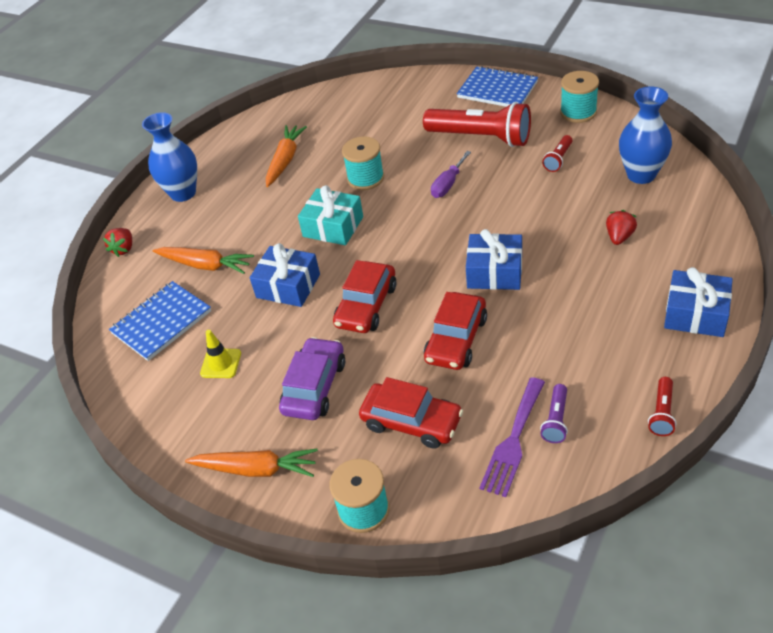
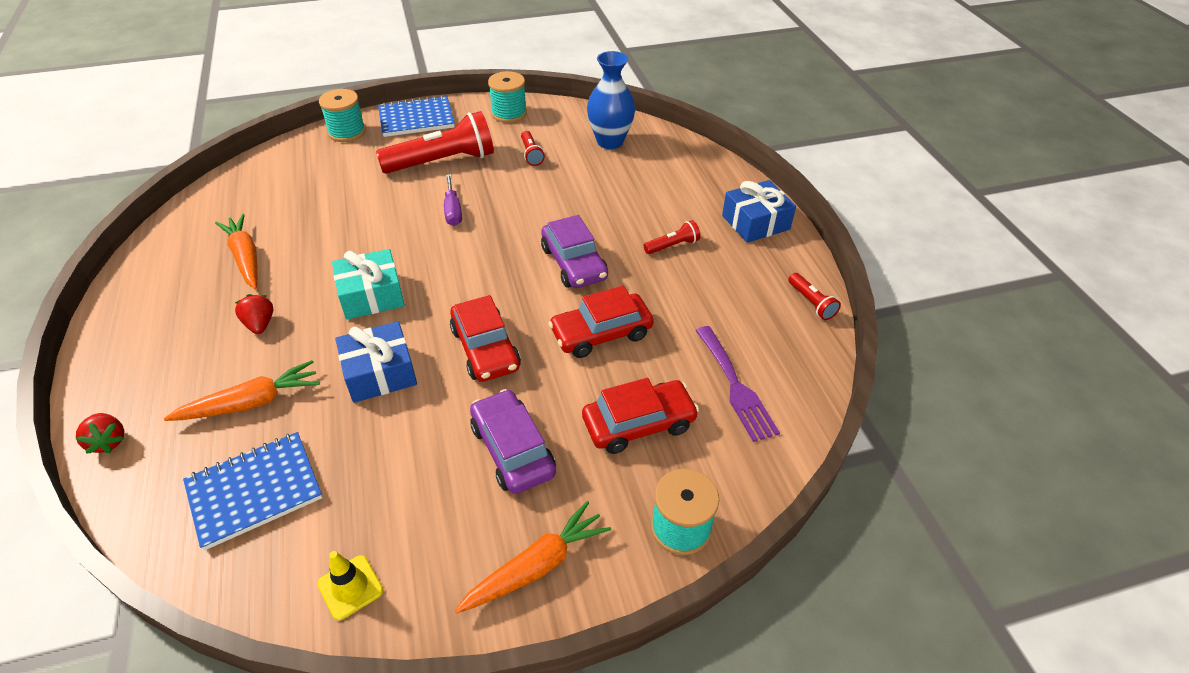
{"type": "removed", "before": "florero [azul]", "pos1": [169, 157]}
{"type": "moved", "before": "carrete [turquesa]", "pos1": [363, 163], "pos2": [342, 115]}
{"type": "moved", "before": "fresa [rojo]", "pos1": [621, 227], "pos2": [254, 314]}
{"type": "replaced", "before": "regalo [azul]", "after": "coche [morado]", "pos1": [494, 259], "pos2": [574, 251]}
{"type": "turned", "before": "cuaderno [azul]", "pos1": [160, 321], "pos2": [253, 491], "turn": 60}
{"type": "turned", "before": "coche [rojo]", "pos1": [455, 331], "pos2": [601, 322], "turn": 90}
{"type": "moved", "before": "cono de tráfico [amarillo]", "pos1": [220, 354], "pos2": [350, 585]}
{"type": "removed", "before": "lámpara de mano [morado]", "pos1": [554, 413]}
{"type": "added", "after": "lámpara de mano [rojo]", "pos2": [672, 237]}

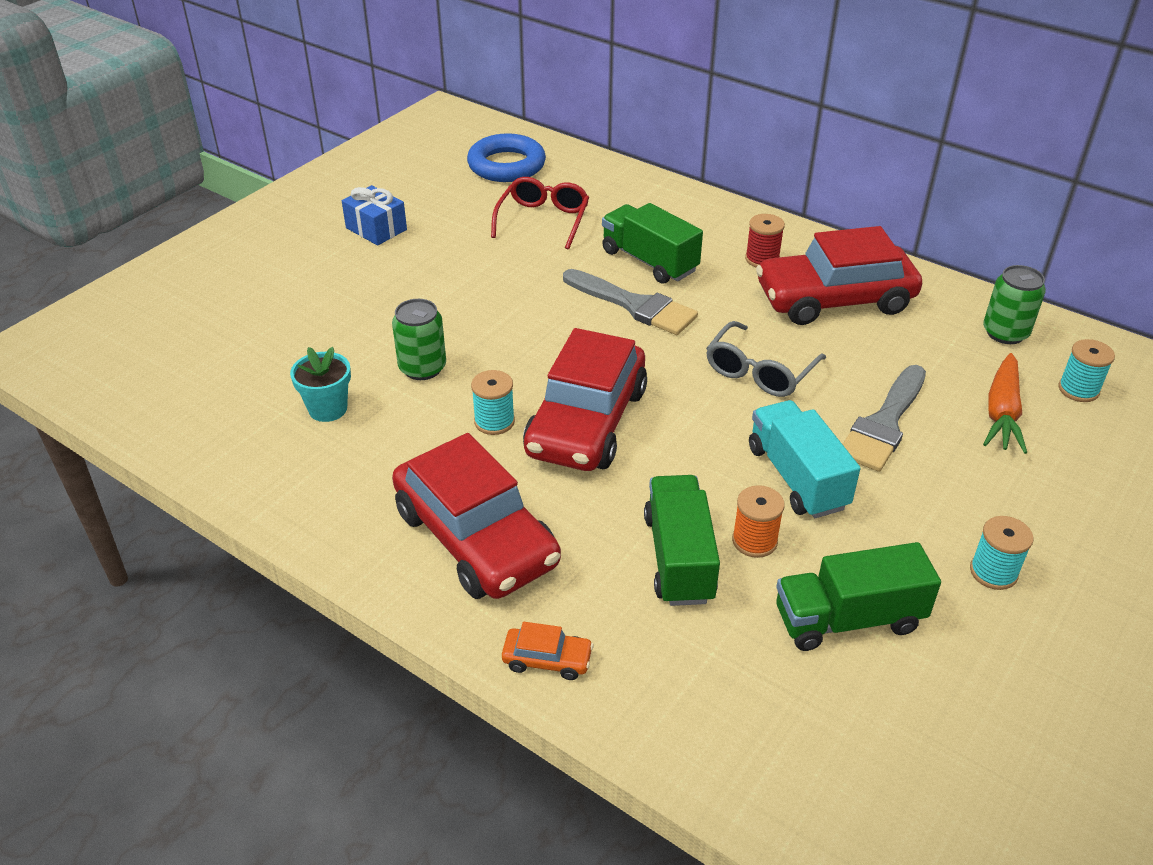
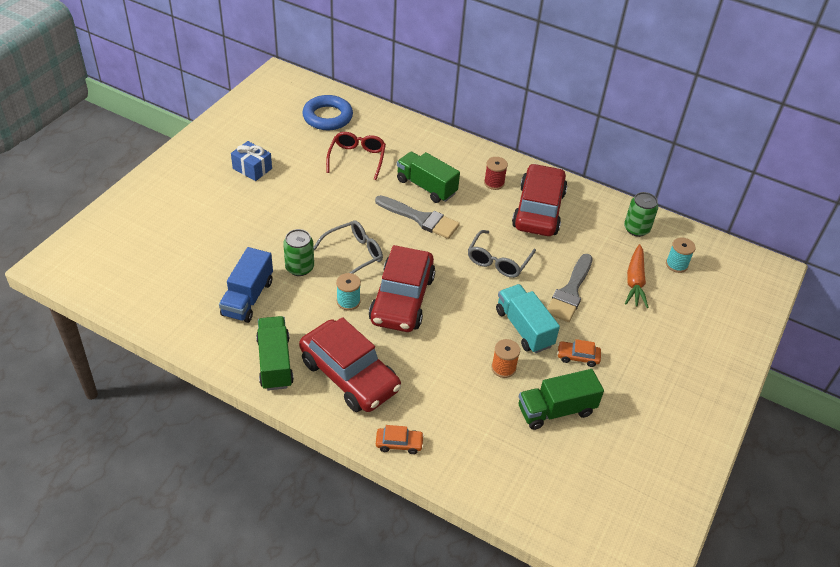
{"type": "turned", "before": "coche [rojo]", "pos1": [839, 275], "pos2": [539, 200], "turn": 120}
{"type": "replaced", "before": "maceta [turquesa]", "after": "camión [azul]", "pos1": [320, 384], "pos2": [246, 285]}
{"type": "moved", "before": "camión [verde]", "pos1": [682, 540], "pos2": [275, 353]}
{"type": "removed", "before": "carrete [turquesa]", "pos1": [1002, 553]}
{"type": "added", "after": "gafas [gris]", "pos2": [348, 247]}
{"type": "added", "after": "coche [naranja]", "pos2": [579, 353]}

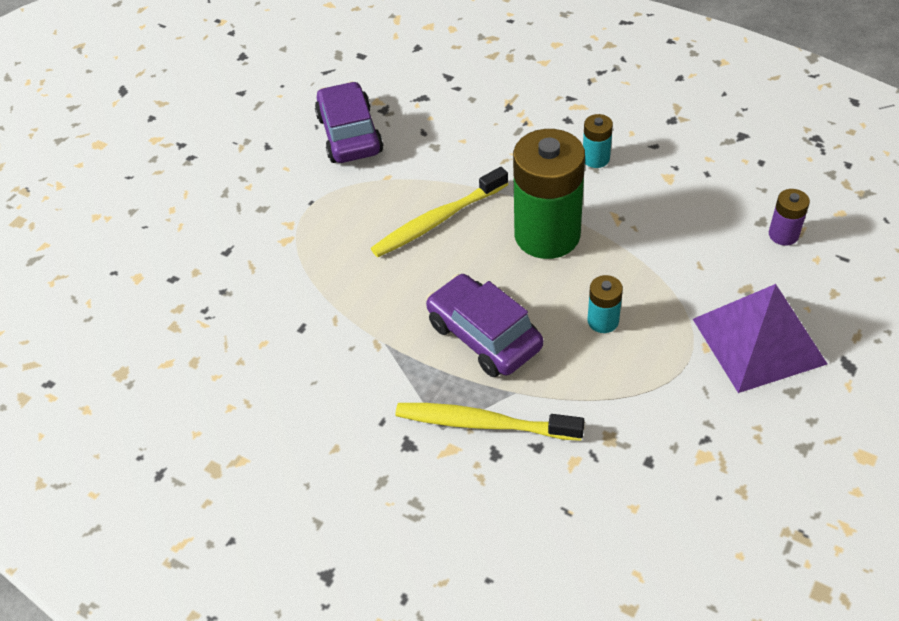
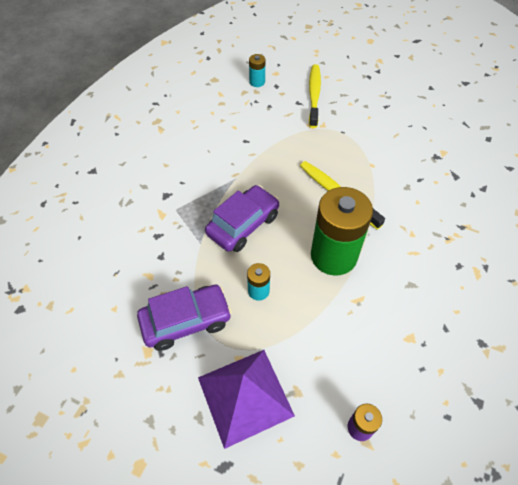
{"type": "moved", "before": "coche [morado]", "pos1": [349, 122], "pos2": [184, 317]}
{"type": "moved", "before": "pila [turquesa]", "pos1": [598, 141], "pos2": [257, 70]}
{"type": "moved", "before": "cepillo de dientes [amarillo]", "pos1": [490, 422], "pos2": [315, 96]}

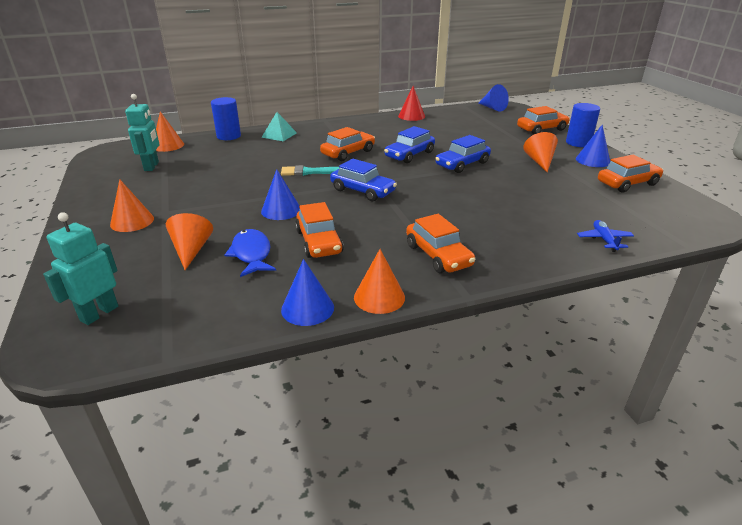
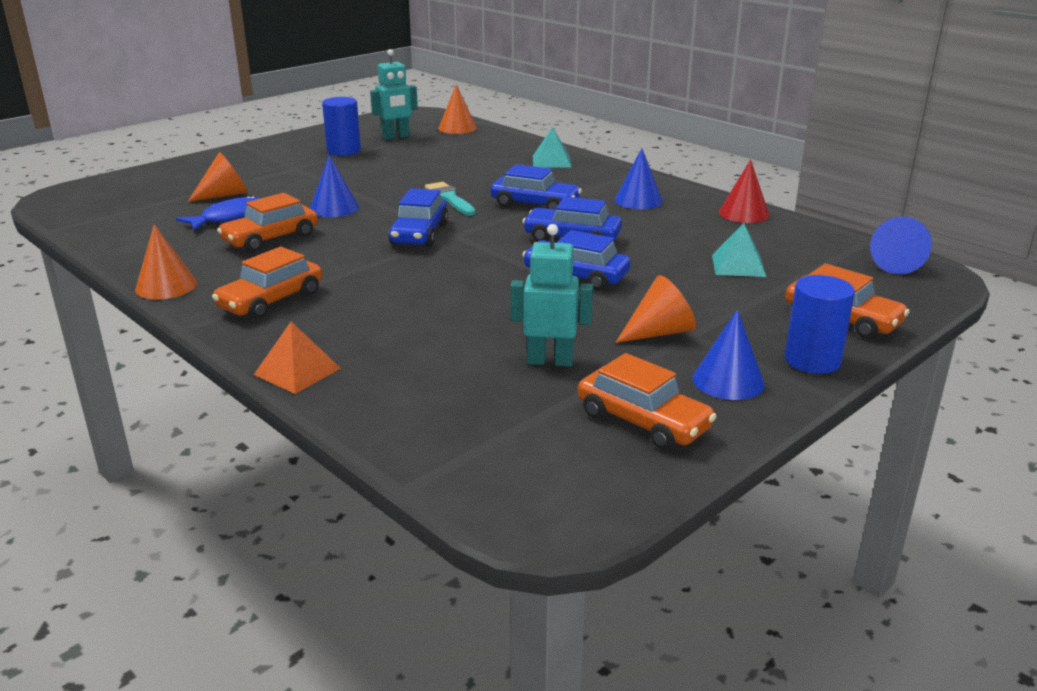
{"type": "moved", "before": "cilindro [azul]", "pos1": [226, 118], "pos2": [341, 126]}
{"type": "recoloured", "before": "coche [naranja]", "after": "coche [azul]", "pos1": [347, 144], "pos2": [536, 186]}
{"type": "removed", "before": "cono [naranja]", "pos1": [132, 205]}
{"type": "moved", "before": "robot [turquesa]", "pos1": [81, 268], "pos2": [551, 295]}
{"type": "removed", "before": "avión [azul]", "pos1": [605, 236]}
{"type": "moved", "before": "cono [azul]", "pos1": [307, 292], "pos2": [638, 178]}
{"type": "added", "after": "pirámide [turquesa]", "pos2": [739, 250]}
{"type": "added", "after": "pirámide [naranja]", "pos2": [297, 358]}

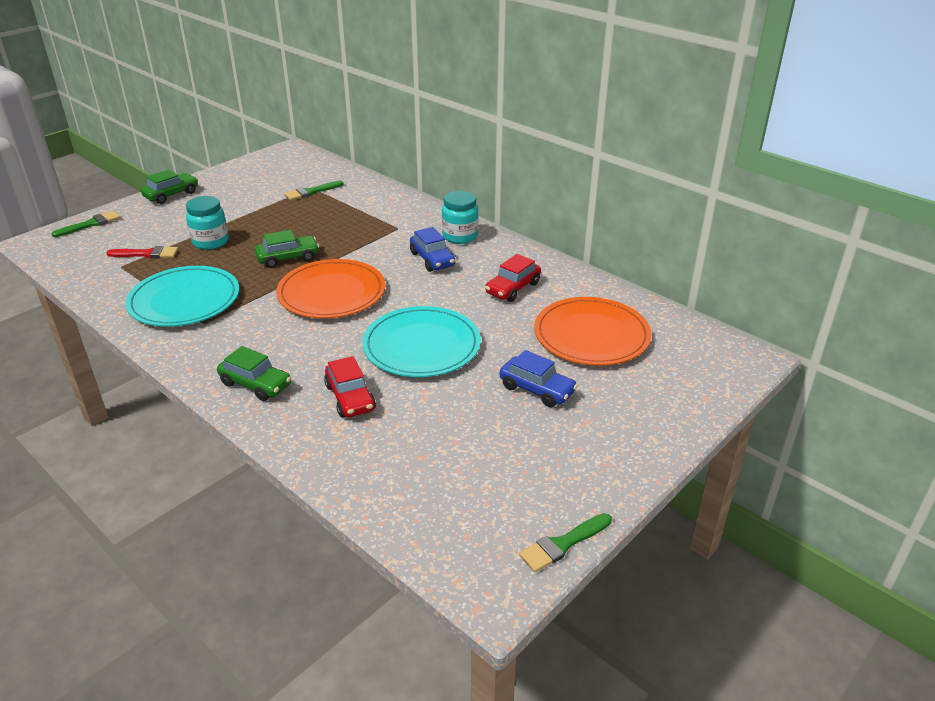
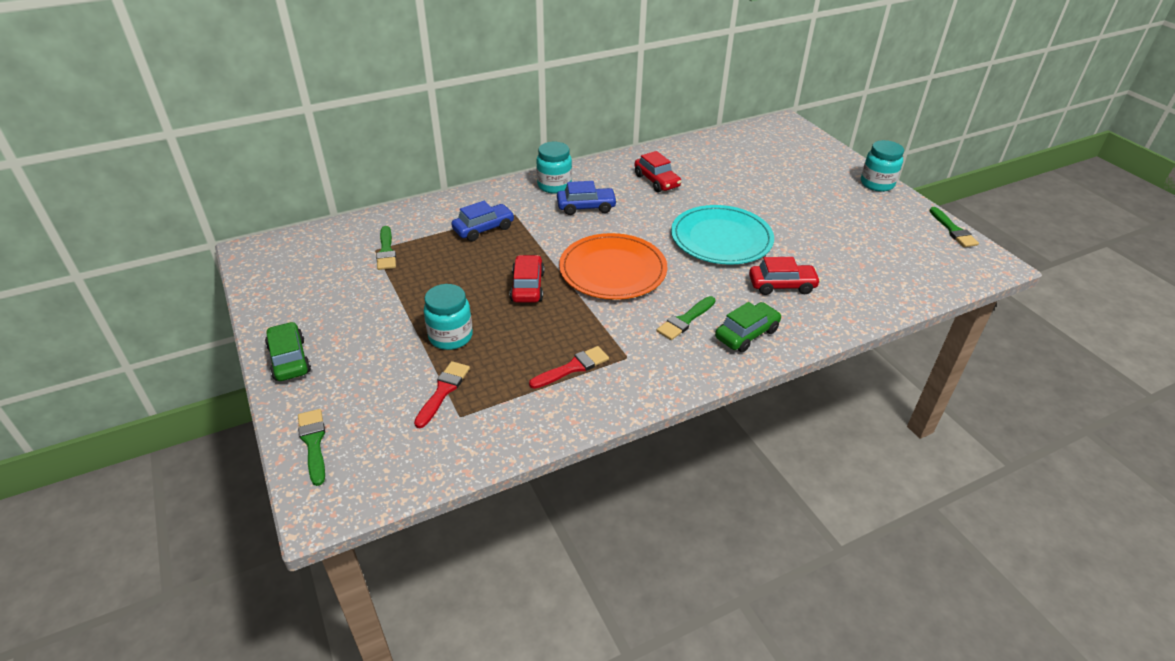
{"type": "recoloured", "before": "coche [verde]", "after": "coche [rojo]", "pos1": [287, 249], "pos2": [527, 279]}
{"type": "replaced", "before": "plato [turquesa]", "after": "pincel [rojo]", "pos1": [182, 296], "pos2": [569, 367]}
{"type": "removed", "before": "plato [naranja]", "pos1": [593, 331]}
{"type": "moved", "before": "coche [azul]", "pos1": [538, 378], "pos2": [483, 221]}
{"type": "added", "after": "tarro [turquesa]", "pos2": [882, 166]}
{"type": "added", "after": "pincel [verde]", "pos2": [686, 318]}

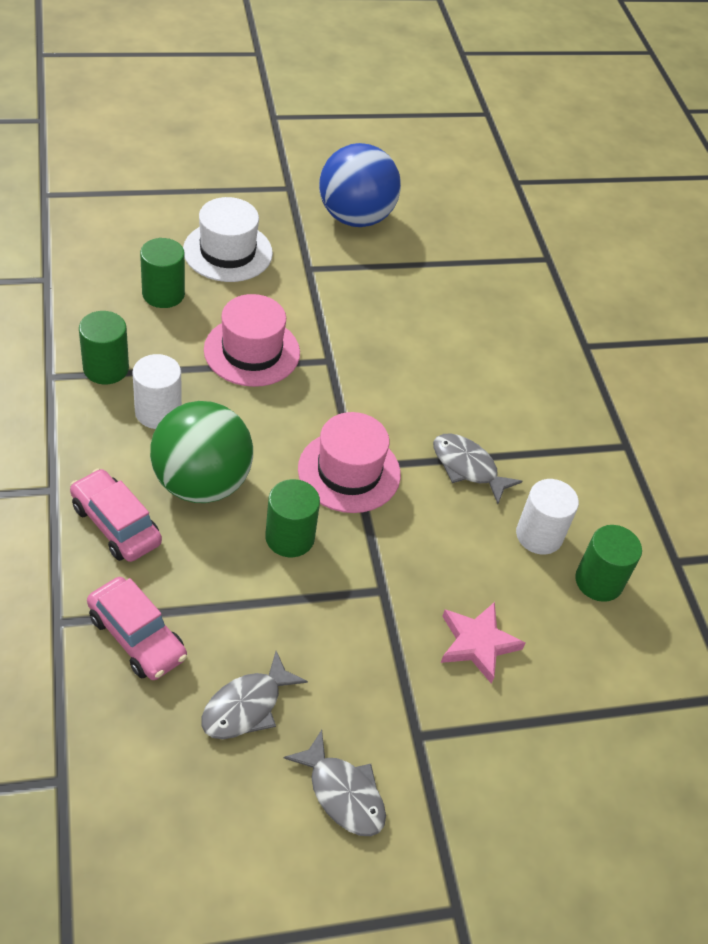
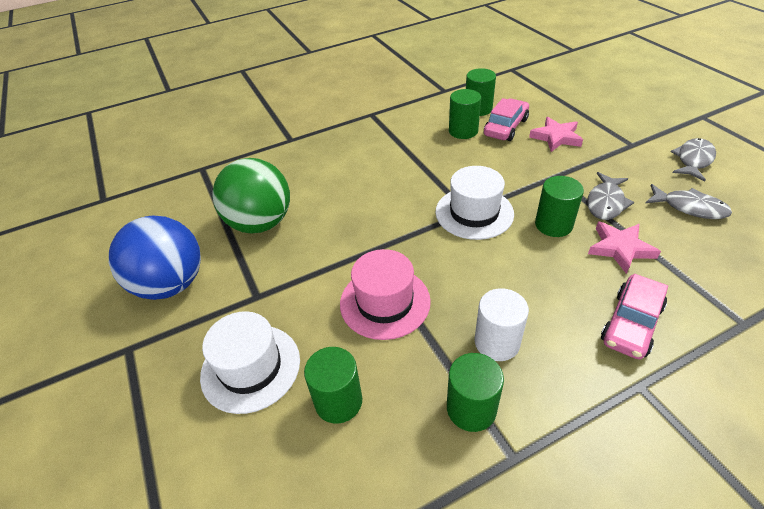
{"type": "moved", "before": "pelota [verde]", "pos1": [201, 452], "pos2": [251, 195]}
{"type": "recoloured", "before": "sombrero [rosa]", "after": "sombrero [blanco]", "pos1": [349, 462], "pos2": [475, 203]}
{"type": "moved", "before": "pez [gris]", "pos1": [478, 469], "pos2": [610, 196]}
{"type": "recoloured", "before": "cilindro [blanco]", "after": "cilindro [verde]", "pos1": [547, 517], "pos2": [465, 114]}
{"type": "moved", "before": "coche [rosa]", "pos1": [137, 628], "pos2": [506, 119]}
{"type": "added", "after": "estrella [rosa]", "pos2": [624, 247]}

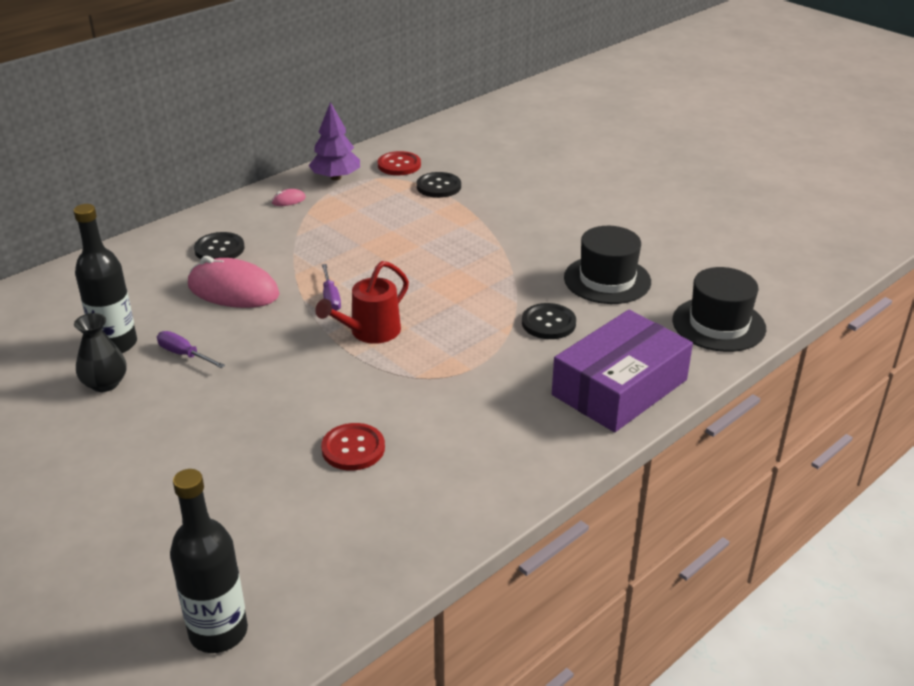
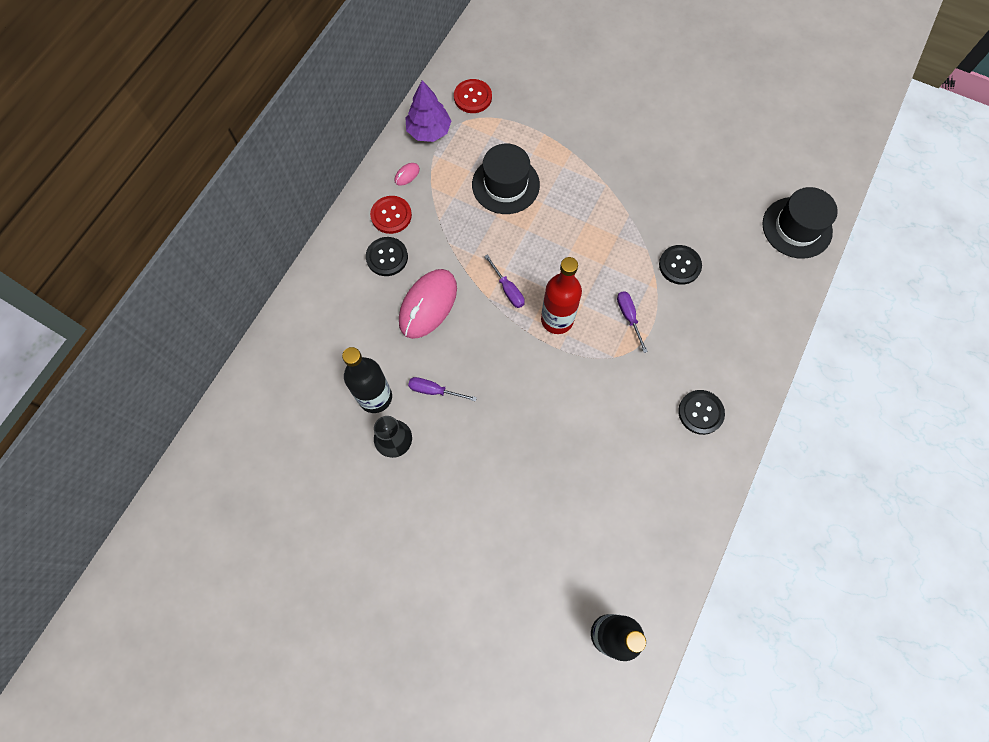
{"type": "moved", "before": "botón [negro]", "pos1": [439, 185], "pos2": [701, 412]}
{"type": "moved", "before": "sombrero [negro]", "pos1": [607, 265], "pos2": [506, 179]}
{"type": "turned", "before": "ratón [rosa]", "pos1": [234, 282], "pos2": [428, 304], "turn": -60}
{"type": "replaced", "before": "regadera [rojo]", "after": "botella [rojo]", "pos1": [362, 302], "pos2": [561, 295]}
{"type": "removed", "before": "caja [morado]", "pos1": [622, 371]}
{"type": "moved", "before": "botón [rojo]", "pos1": [353, 446], "pos2": [391, 215]}
{"type": "added", "after": "destornillador [morado]", "pos2": [632, 322]}

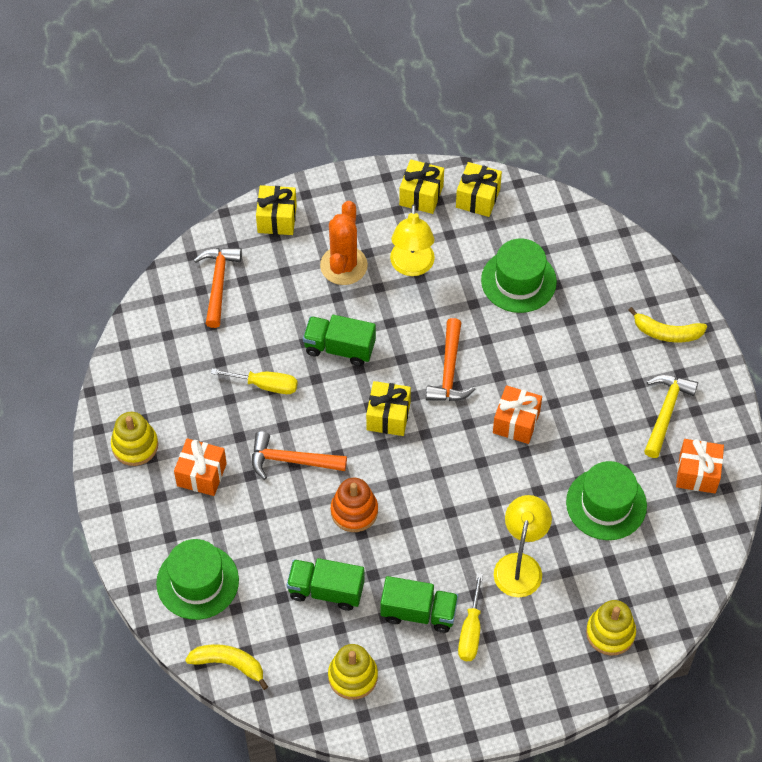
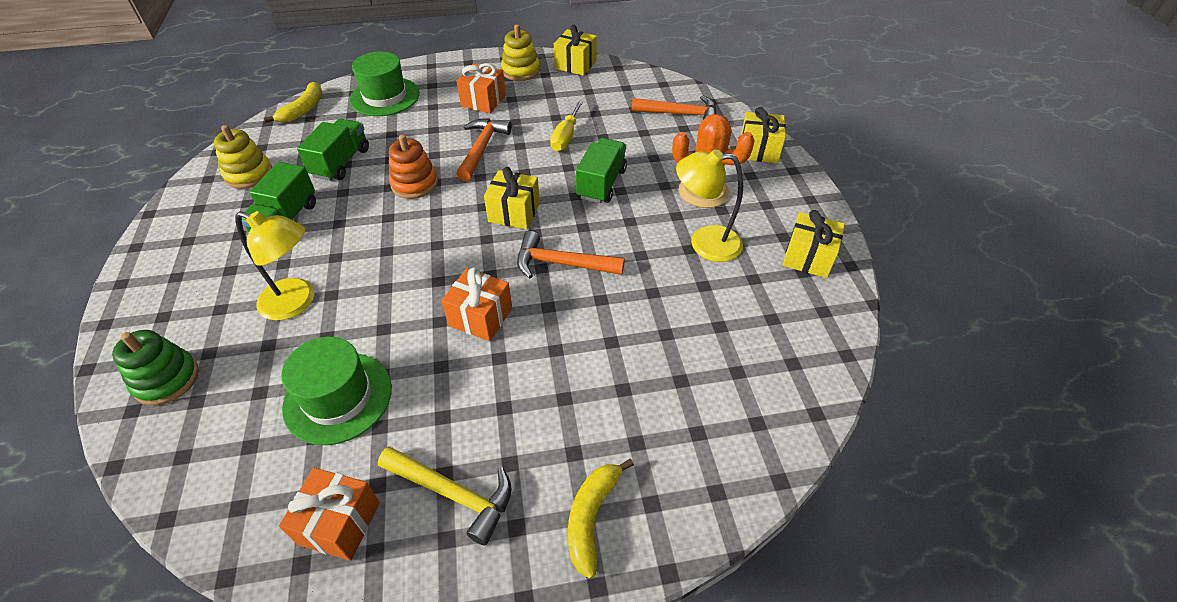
{"type": "moved", "before": "regalo [amarillo]", "pos1": [479, 189], "pos2": [575, 50]}
{"type": "removed", "before": "sombrero [verde]", "pos1": [519, 275]}
{"type": "removed", "before": "destornillador [amarillo]", "pos1": [470, 617]}
{"type": "recoloured", "before": "juguete apilable [amarillo]", "after": "juguete apilable [verde]", "pos1": [611, 628], "pos2": [155, 367]}

